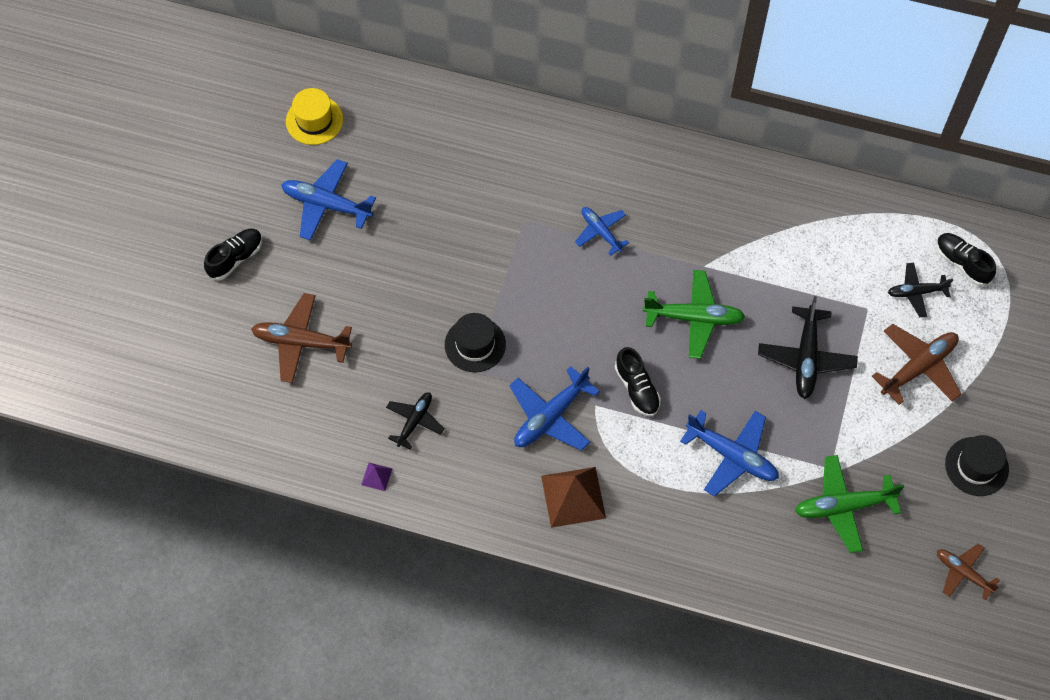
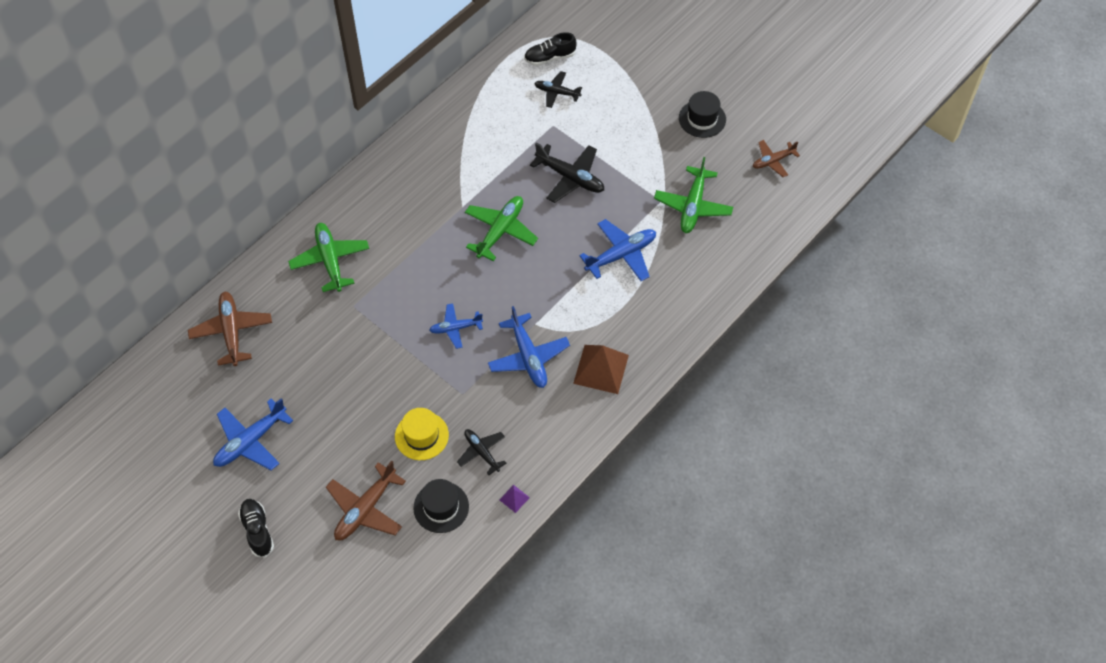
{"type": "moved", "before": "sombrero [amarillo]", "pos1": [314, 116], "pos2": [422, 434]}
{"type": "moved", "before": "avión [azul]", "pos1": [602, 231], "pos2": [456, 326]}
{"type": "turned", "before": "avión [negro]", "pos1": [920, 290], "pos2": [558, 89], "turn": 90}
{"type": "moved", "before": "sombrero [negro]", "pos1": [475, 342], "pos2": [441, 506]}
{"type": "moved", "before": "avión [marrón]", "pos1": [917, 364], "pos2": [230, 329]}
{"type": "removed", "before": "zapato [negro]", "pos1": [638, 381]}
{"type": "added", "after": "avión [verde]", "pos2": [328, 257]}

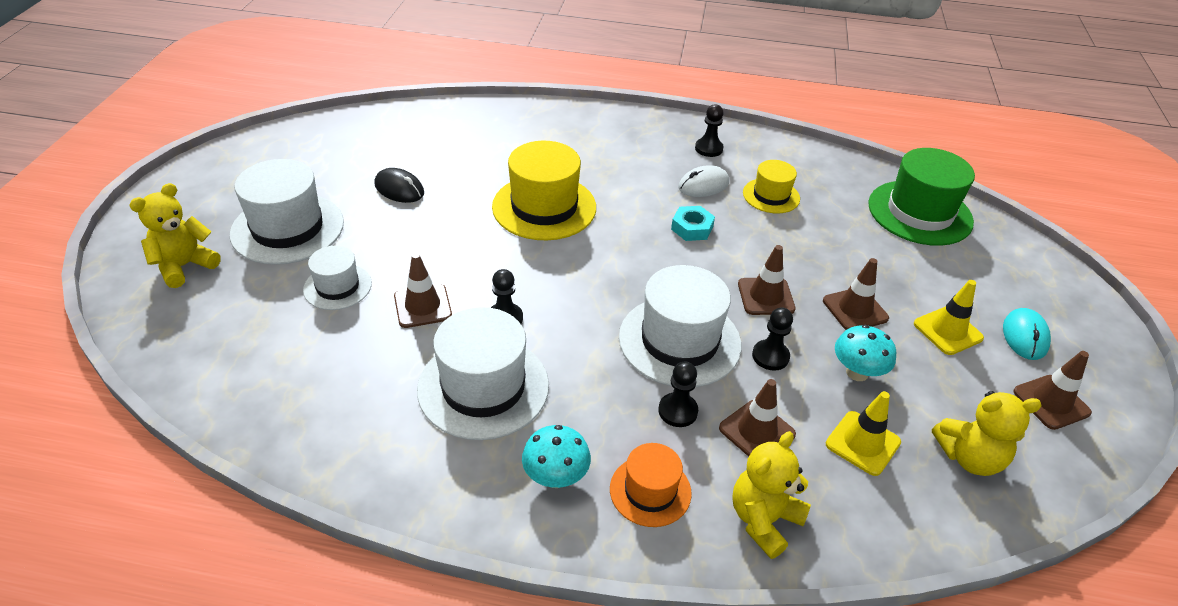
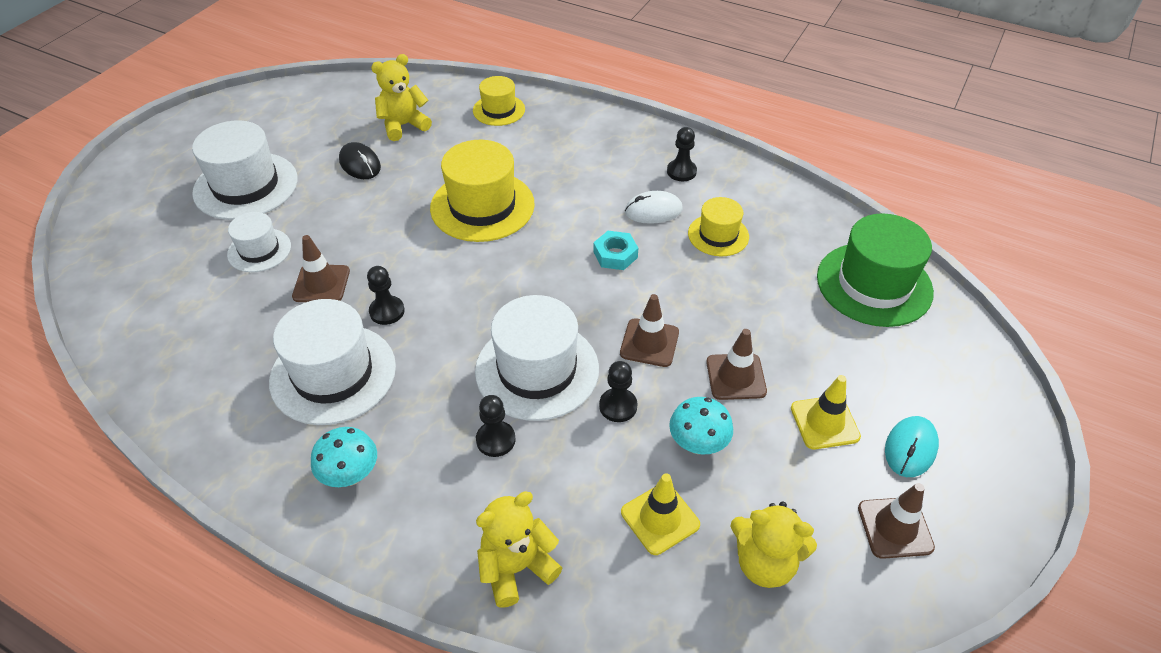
{"type": "moved", "before": "osito [amarillo]", "pos1": [175, 235], "pos2": [401, 97]}
{"type": "removed", "before": "cono de tráfico [marrón]", "pos1": [757, 418]}
{"type": "removed", "before": "sombrero [naranja]", "pos1": [651, 485]}
{"type": "added", "after": "sombrero [amarillo]", "pos2": [499, 101]}

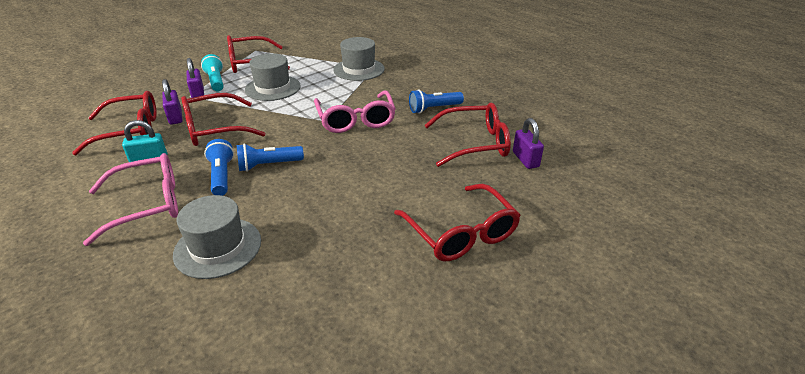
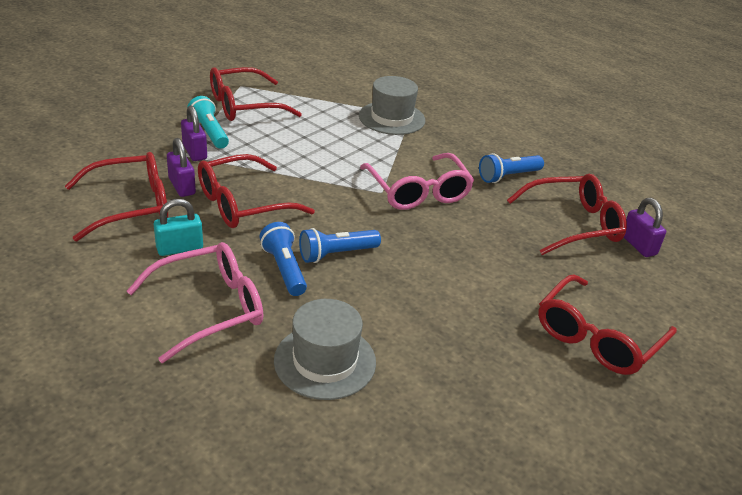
{"type": "removed", "before": "sombrero [gris]", "pos1": [273, 77]}
{"type": "turned", "before": "gafas [rojo]", "pos1": [457, 222], "pos2": [607, 324], "turn": 75}

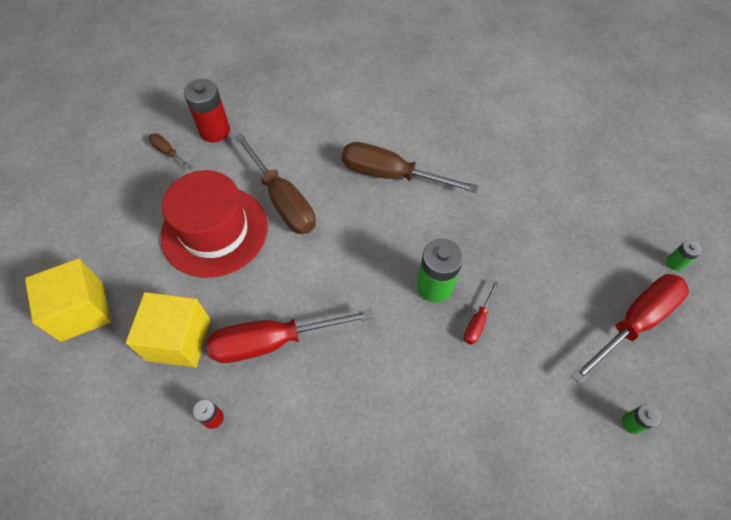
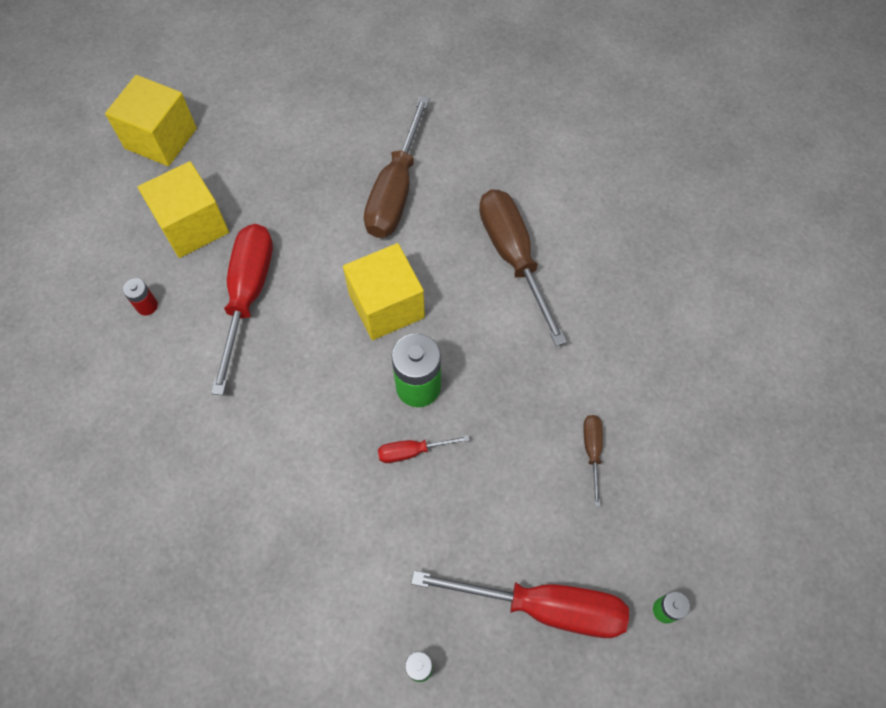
{"type": "removed", "before": "pila [rojo]", "pos1": [207, 110]}
{"type": "moved", "before": "destornillador [marrón]", "pos1": [171, 151], "pos2": [593, 461]}
{"type": "removed", "before": "sombrero [rojo]", "pos1": [214, 224]}
{"type": "turned", "before": "destornillador [rojo]", "pos1": [290, 336], "pos2": [242, 309], "turn": 60}
{"type": "added", "after": "cubo [amarillo]", "pos2": [384, 291]}

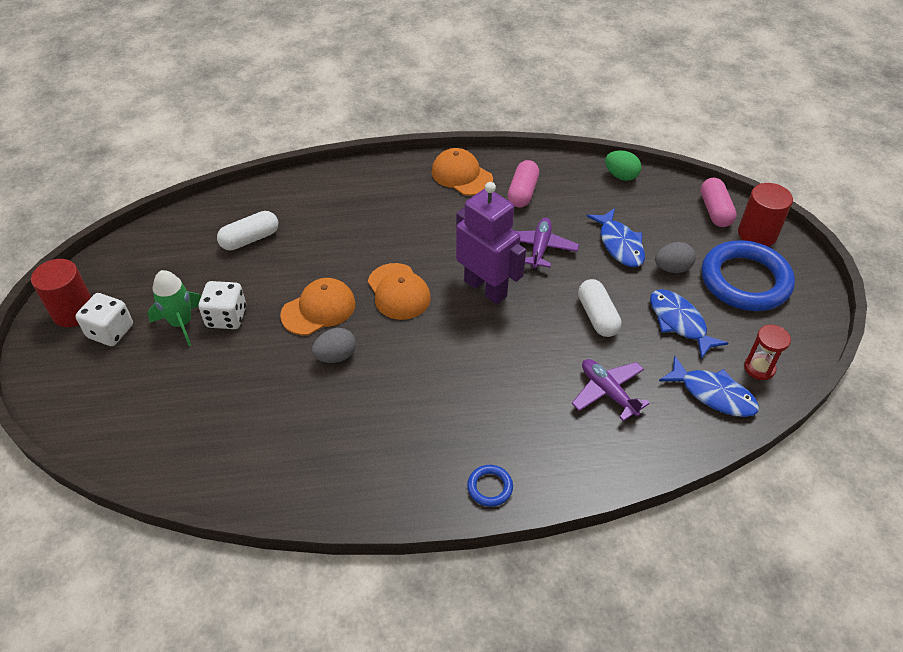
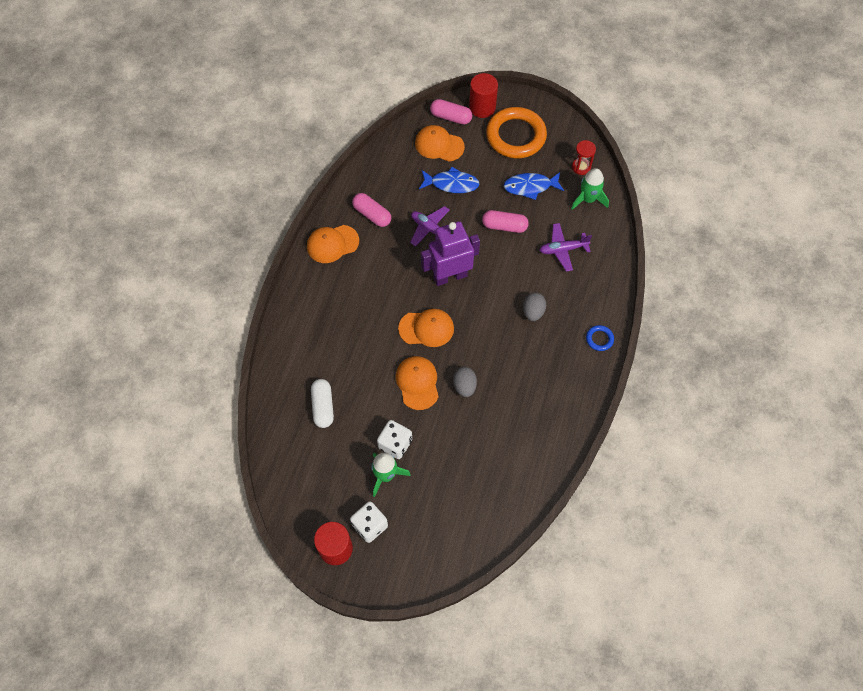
{"type": "removed", "before": "huevo [verde]", "pos1": [623, 165]}
{"type": "recoloured", "before": "anillo [azul]", "after": "anillo [naranja]", "pos1": [748, 275], "pos2": [516, 132]}
{"type": "moved", "before": "huevo [gris]", "pos1": [675, 257], "pos2": [534, 307]}
{"type": "recoloured", "before": "cápsula [blanco]", "after": "cápsula [rosa]", "pos1": [599, 308], "pos2": [505, 221]}
{"type": "replaced", "before": "pez [azul]", "after": "cohete [verde]", "pos1": [709, 386], "pos2": [590, 189]}
{"type": "added", "after": "gorra [naranja]", "pos2": [440, 143]}

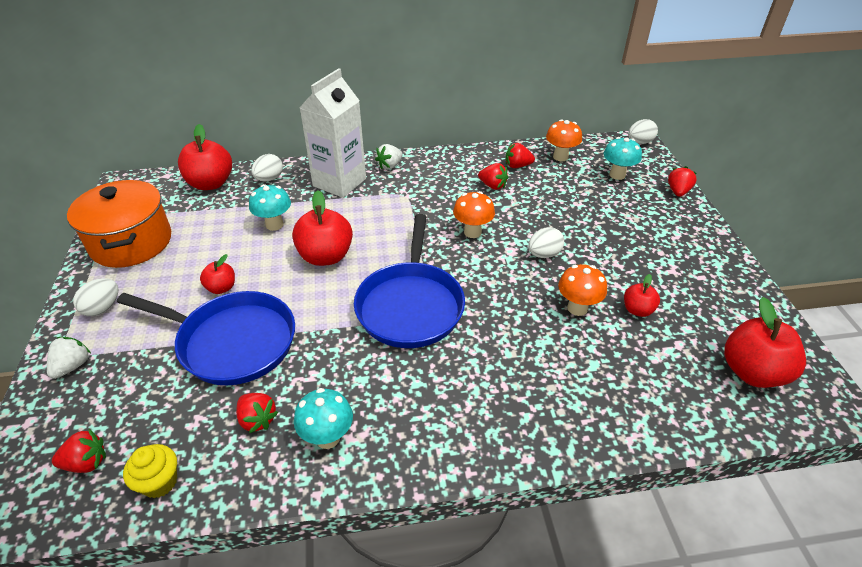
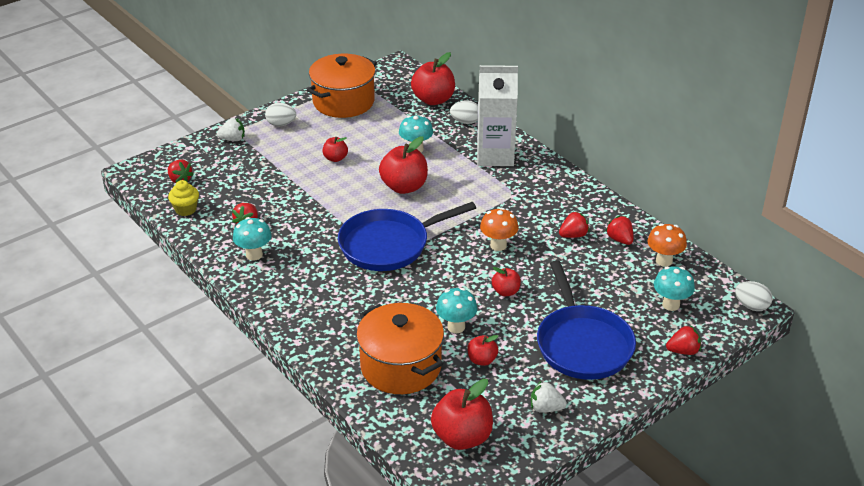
{"type": "moved", "before": "fresa [blanco]", "pos1": [389, 157], "pos2": [549, 397]}
{"type": "turned", "before": "fresa [rojo]", "pos1": [493, 176], "pos2": [574, 224], "turn": -120}
{"type": "replaced", "before": "huevo [blanco]", "after": "manzana [rojo]", "pos1": [546, 242], "pos2": [506, 281]}
{"type": "recoloured", "before": "seta [naranja]", "after": "seta [turquesa]", "pos1": [582, 290], "pos2": [456, 310]}
{"type": "moved", "before": "sartén [azul]", "pos1": [206, 338], "pos2": [586, 320]}
{"type": "added", "after": "olla [naranja]", "pos2": [400, 348]}

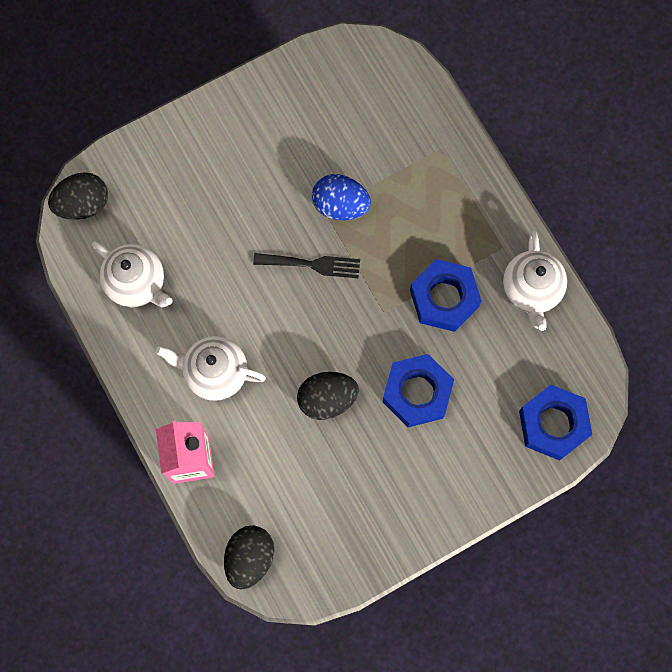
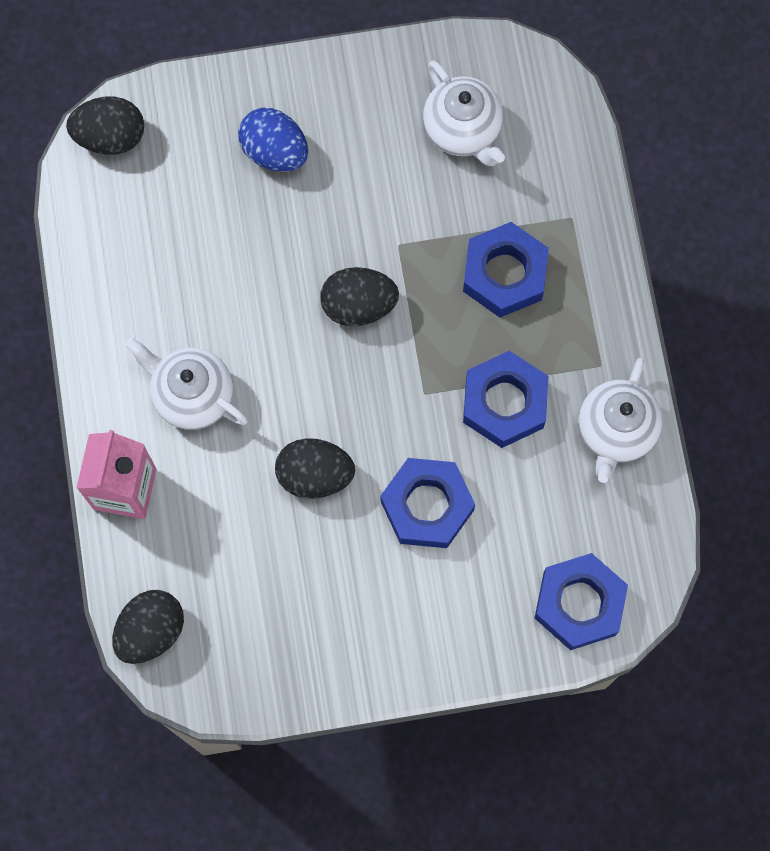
{"type": "moved", "before": "huevo [azul]", "pos1": [341, 197], "pos2": [273, 140]}
{"type": "moved", "before": "tetera [blanco]", "pos1": [132, 274], "pos2": [464, 113]}
{"type": "replaced", "before": "tenedor [negro]", "after": "huevo [negro]", "pos1": [306, 265], "pos2": [359, 296]}
{"type": "added", "after": "tuerca [azul]", "pos2": [506, 270]}

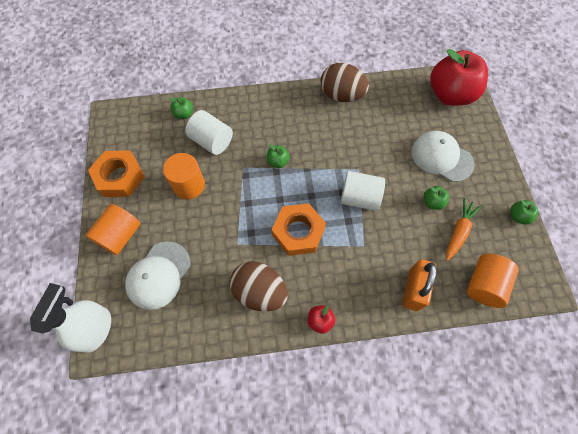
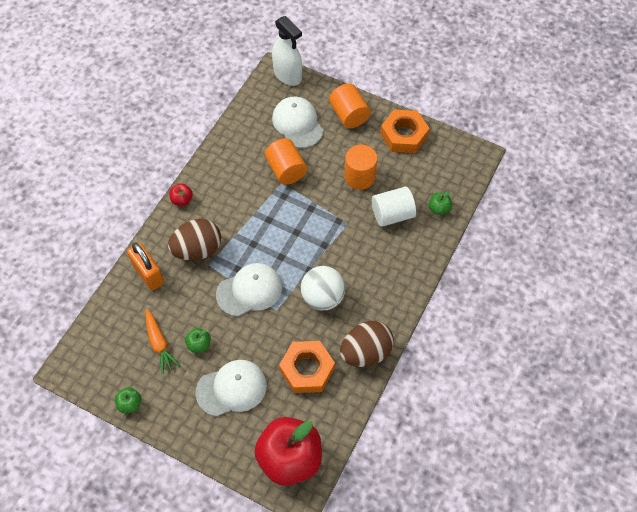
{"type": "removed", "before": "manzana [verde]", "pos1": [278, 156]}
{"type": "replaced", "before": "cilindro [blanco]", "after": "gorra [blanco]", "pos1": [363, 191], "pos2": [249, 290]}
{"type": "moved", "before": "tuerca [naranja]", "pos1": [299, 229], "pos2": [307, 367]}
{"type": "moved", "before": "cilindro [naranja]", "pos1": [493, 281], "pos2": [286, 161]}
{"type": "moved", "before": "huevo [marrón]", "pos1": [259, 286], "pos2": [194, 239]}
{"type": "added", "after": "pelota [blanco]", "pos2": [323, 288]}

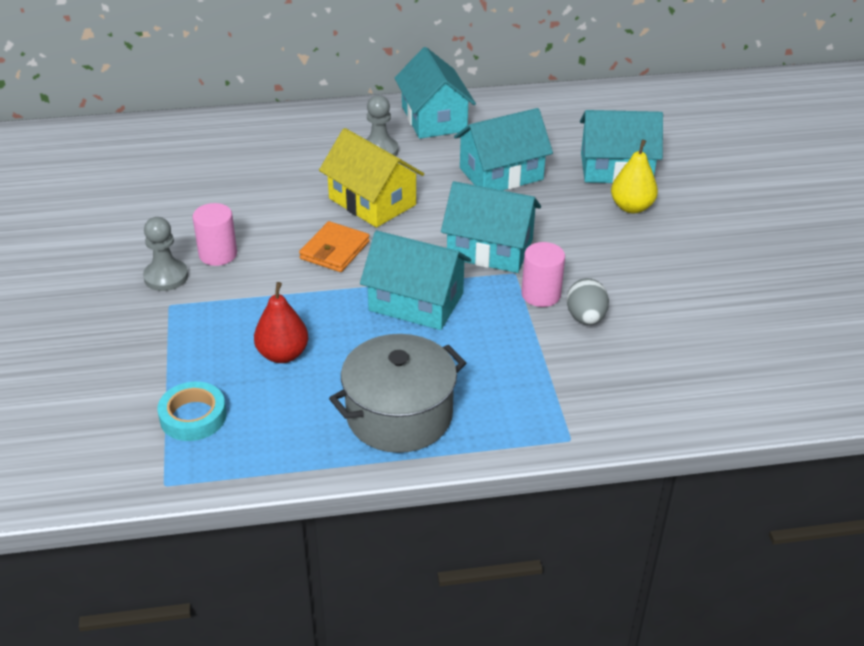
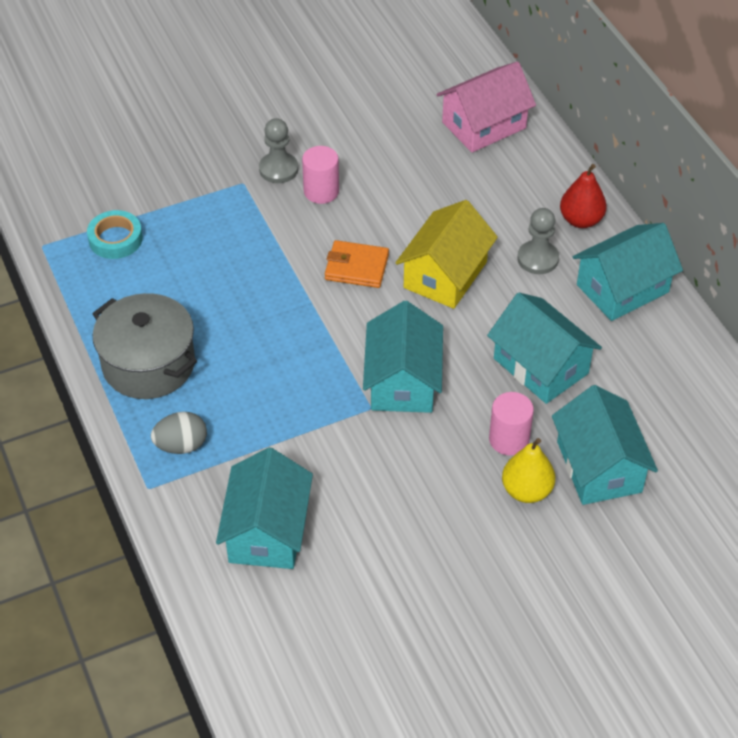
{"type": "moved", "before": "casa [turquesa]", "pos1": [415, 280], "pos2": [264, 508]}
{"type": "moved", "before": "cilindro [rosa]", "pos1": [543, 274], "pos2": [511, 424]}
{"type": "moved", "before": "huevo [gris]", "pos1": [588, 301], "pos2": [179, 433]}
{"type": "moved", "before": "pera [rojo]", "pos1": [281, 322], "pos2": [583, 196]}
{"type": "added", "after": "casa [rosa]", "pos2": [486, 106]}

